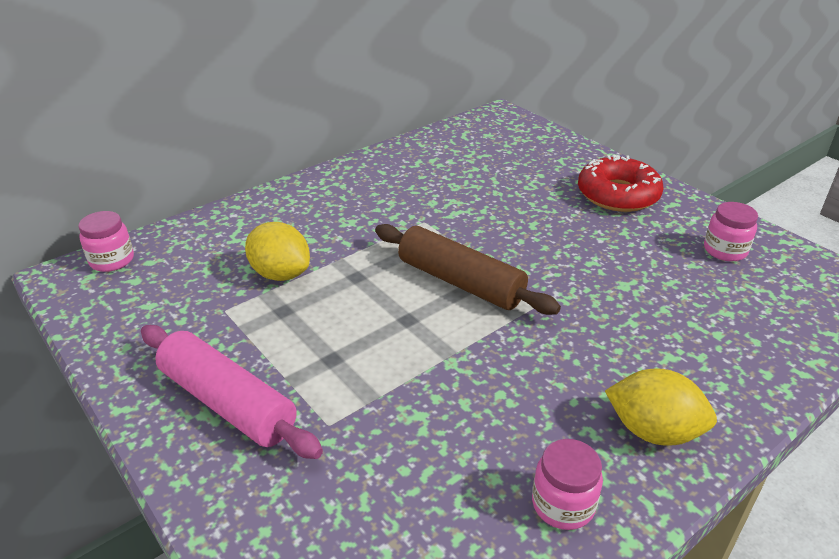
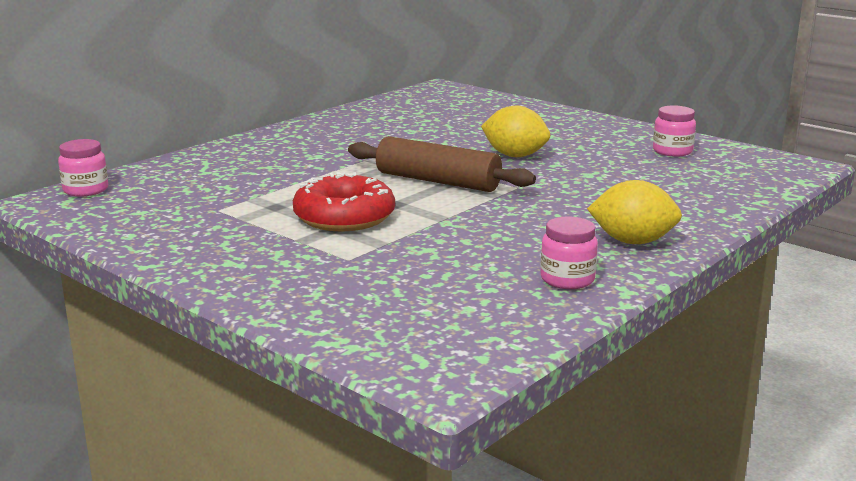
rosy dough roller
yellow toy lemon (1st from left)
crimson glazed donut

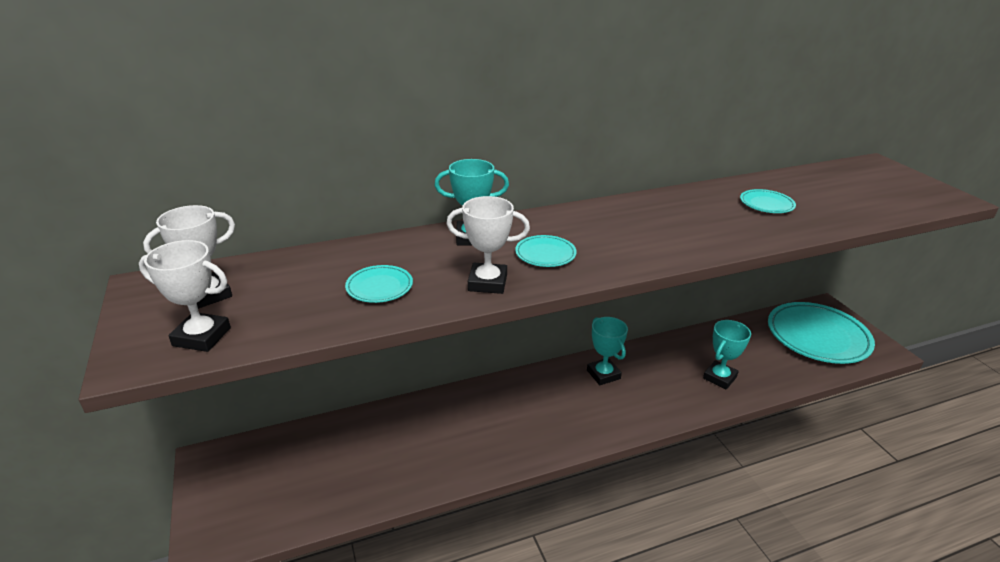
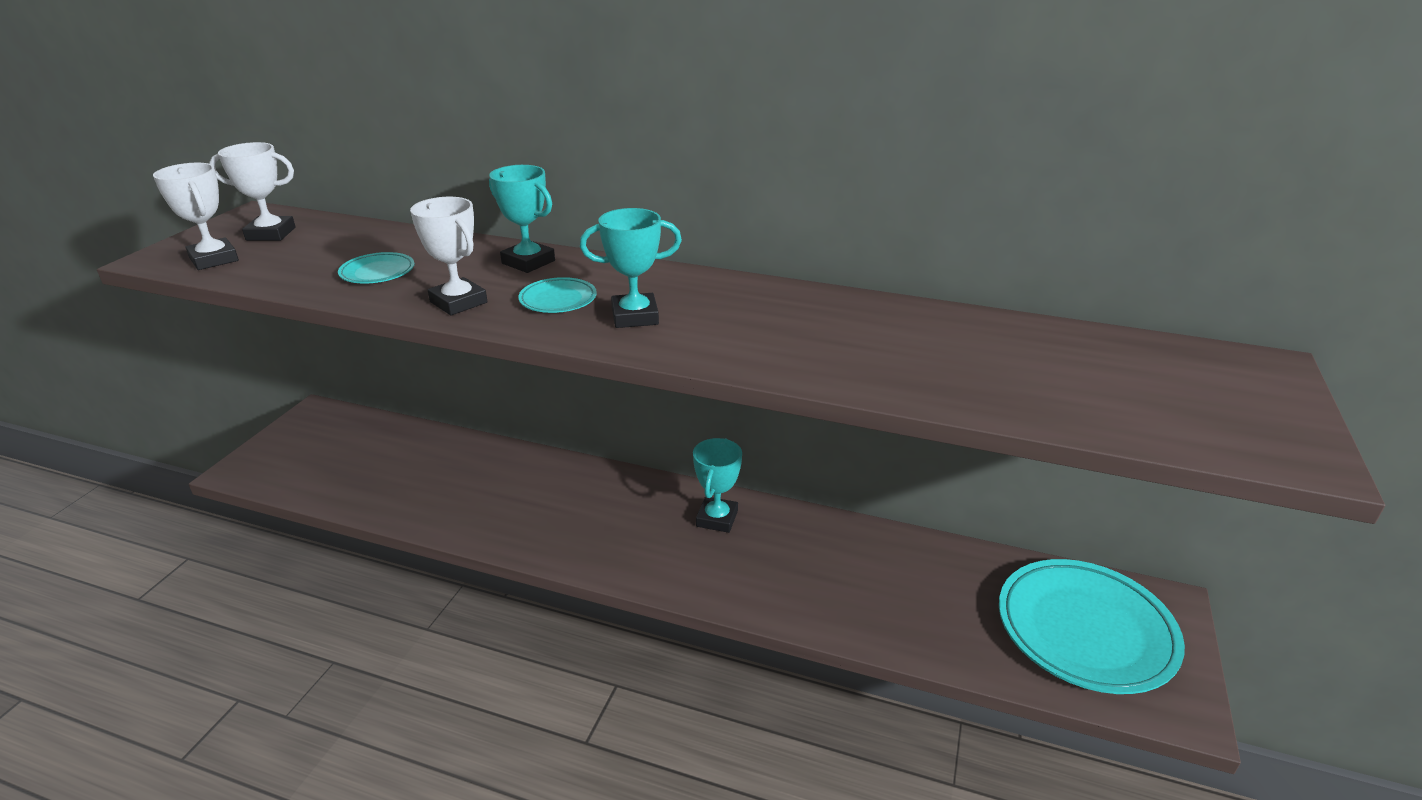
turquoise dinner plate (3rd from left in the first image)
turquoise trophy (2nd from left)

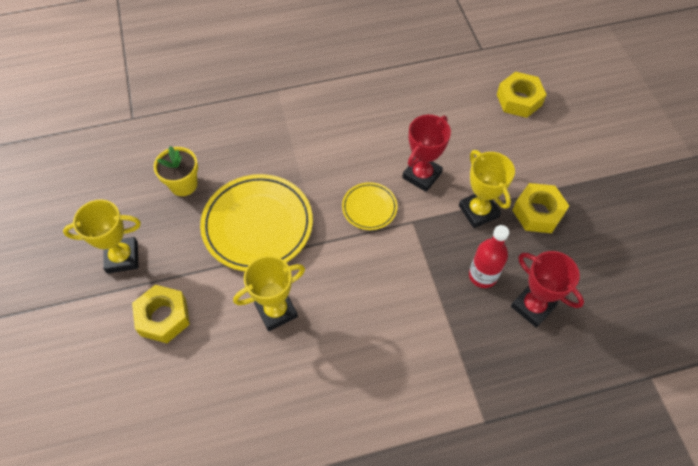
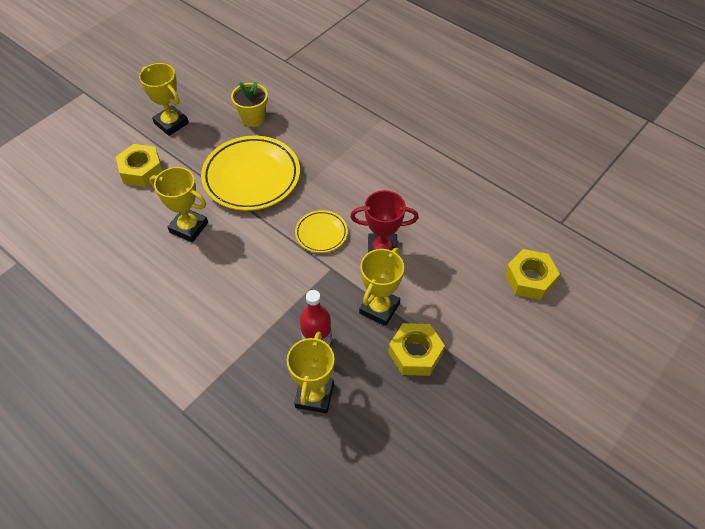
yellow trophy (3rd from left)

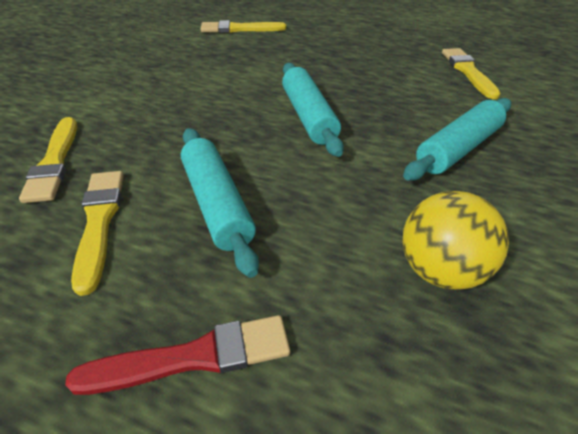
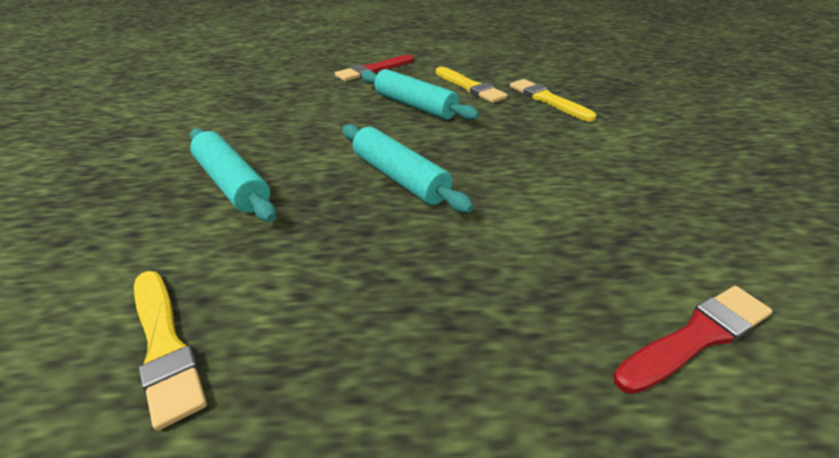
yellow sphere
crimson paintbrush (2nd from left)
turquoise dough roller (1st from left)

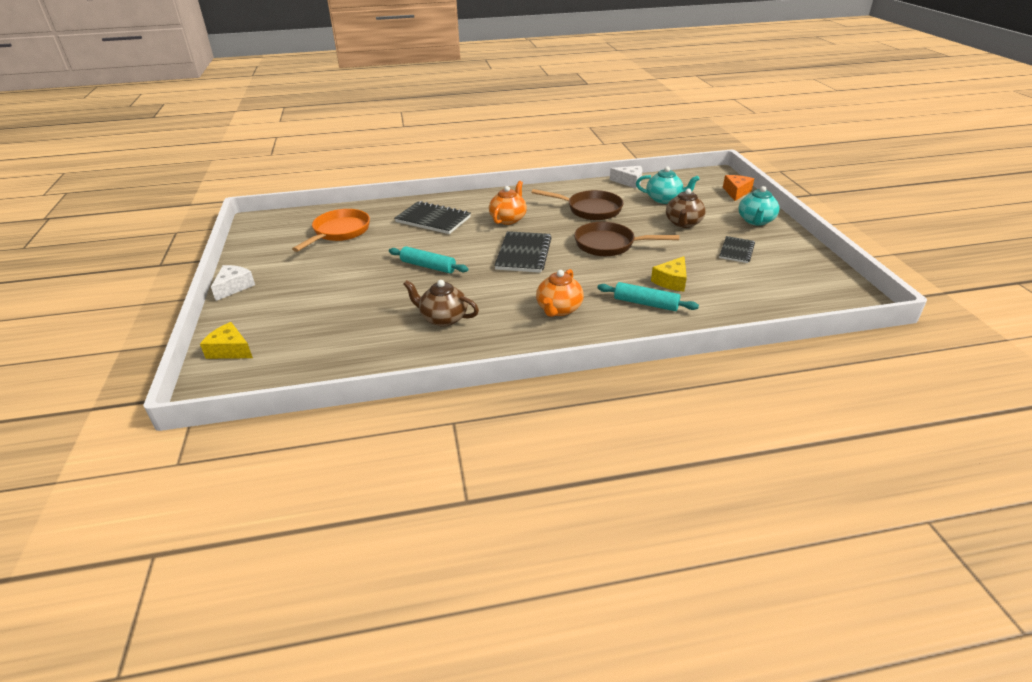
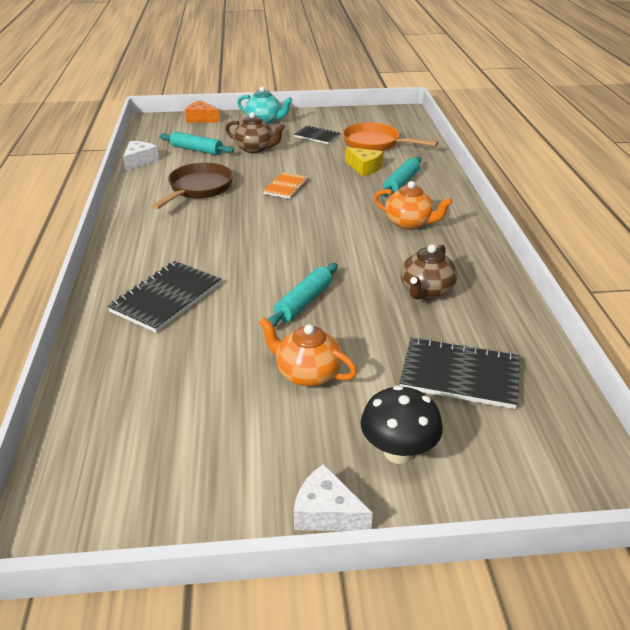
yellow piece of cheese (1st from left in the first image)
ebony toadstool
orange-coloured frying pan
orange-coloured teapot (1st from left)
ebony exercise book (3rd from left)
orange-coloured exercise book
turquoise dough roller (1st from left)

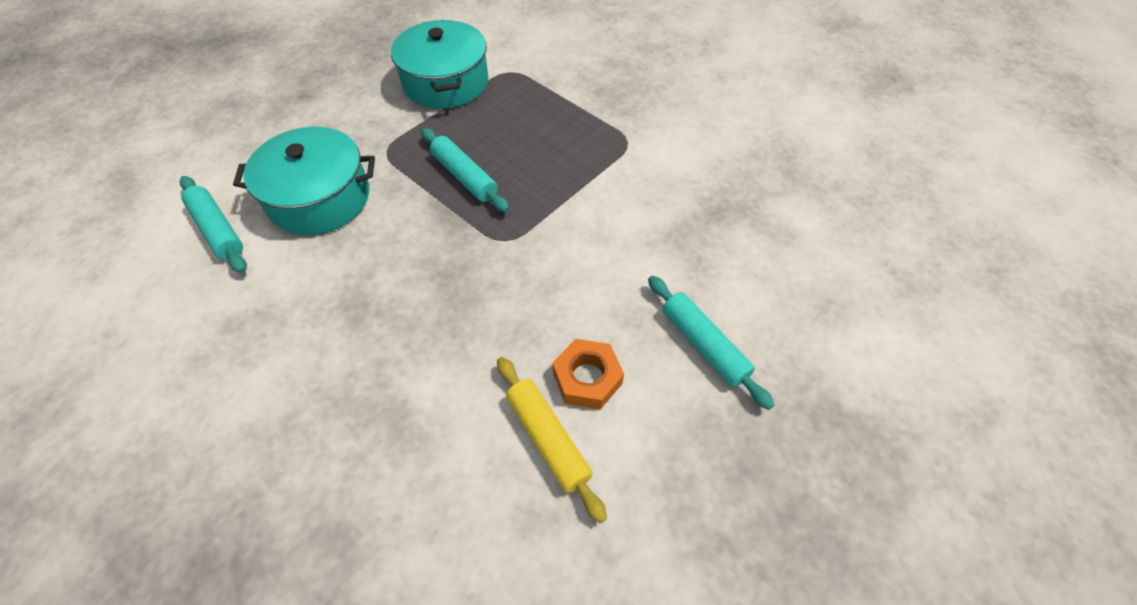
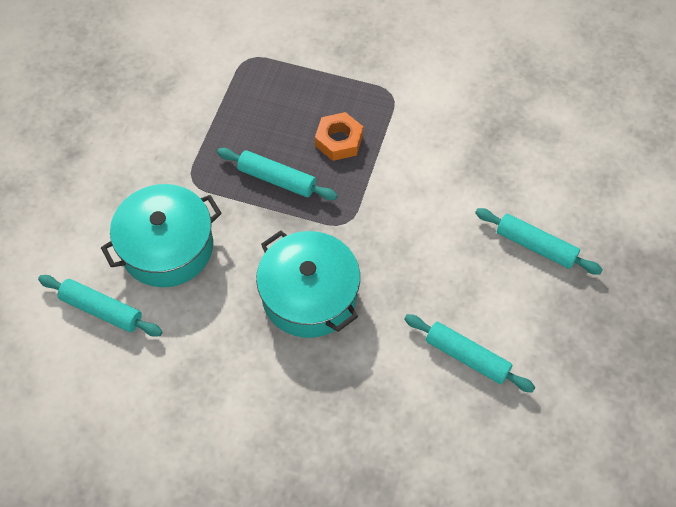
turquoise pot (2nd from left)
orange-coloured hexagon nut
turquoise dough roller (3rd from left)

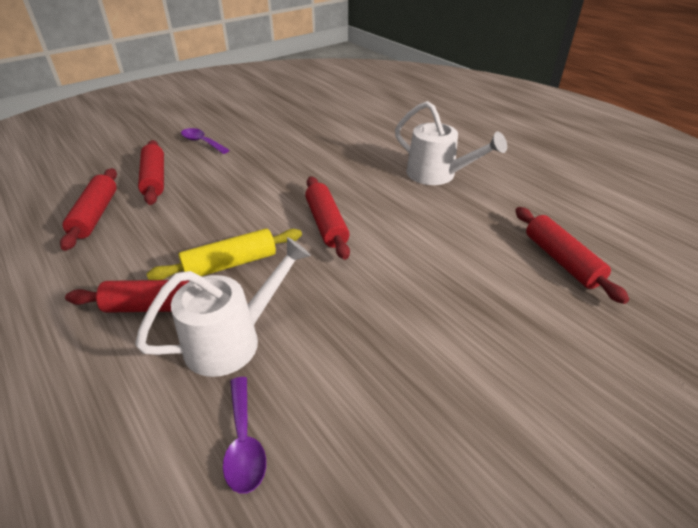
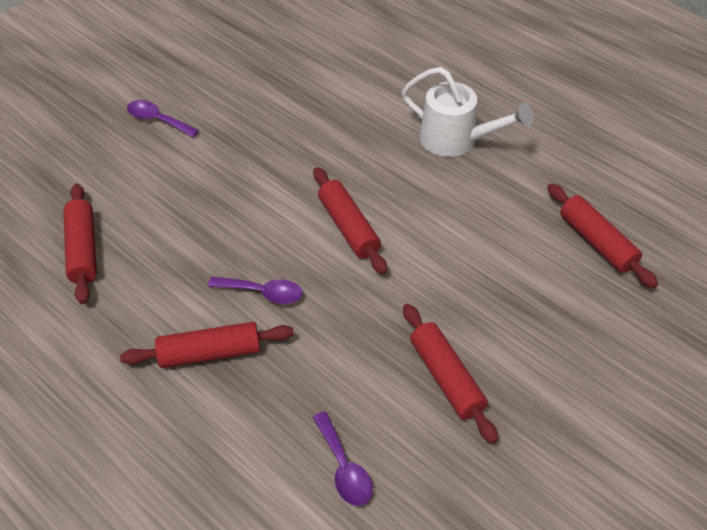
pure white watering can (1st from left in the first image)
crimson dough roller (4th from left)
purple teaspoon (2nd from left)

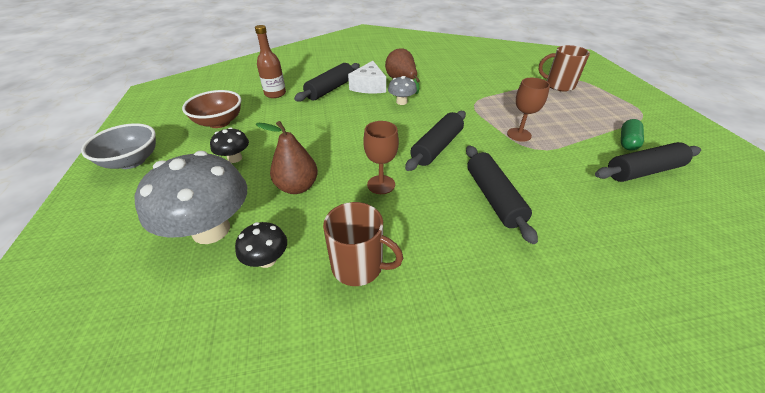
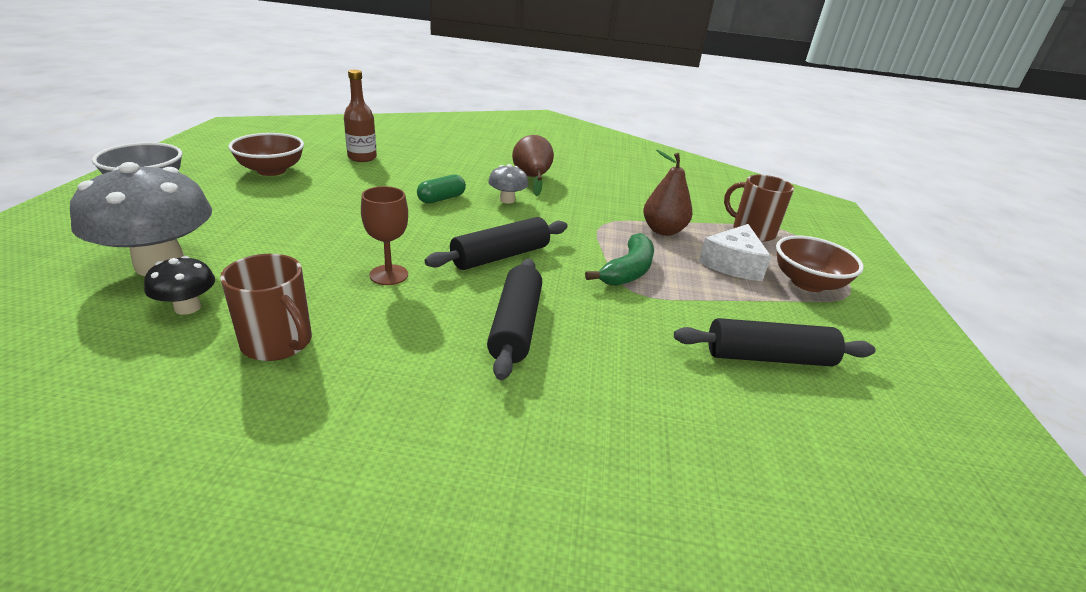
ebony toadstool (1st from left in the first image)
ebony dough roller (1st from left in the first image)
dark brown bowl (2nd from left)
dark brown toy pear (2nd from left)
pure white piece of cheese
emerald capsule
emerald banana fruit

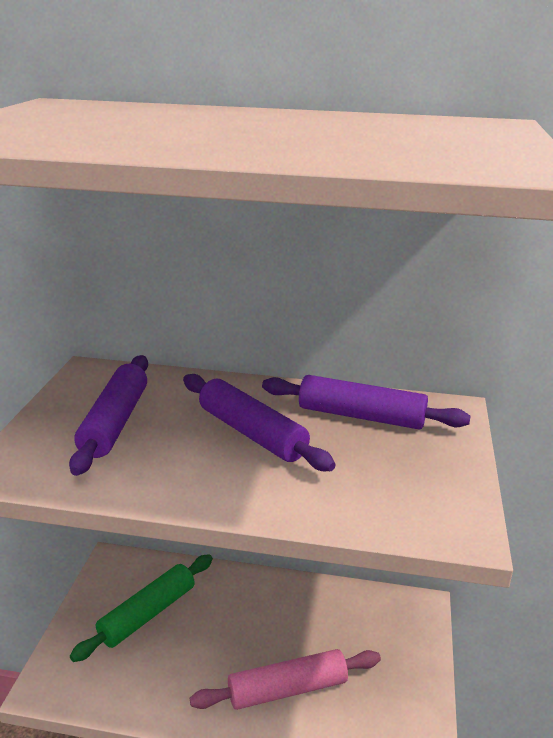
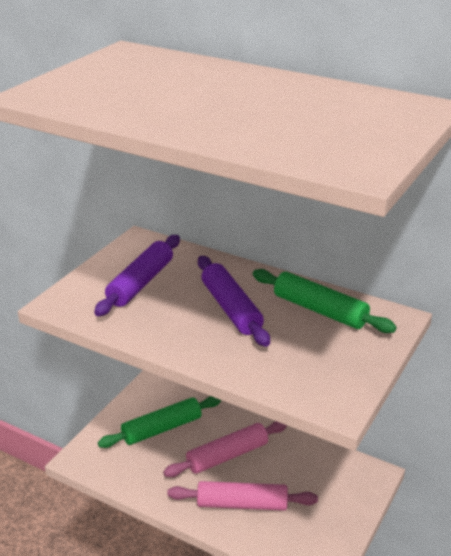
rosy dough roller (1st from left)
emerald dough roller (2nd from left)

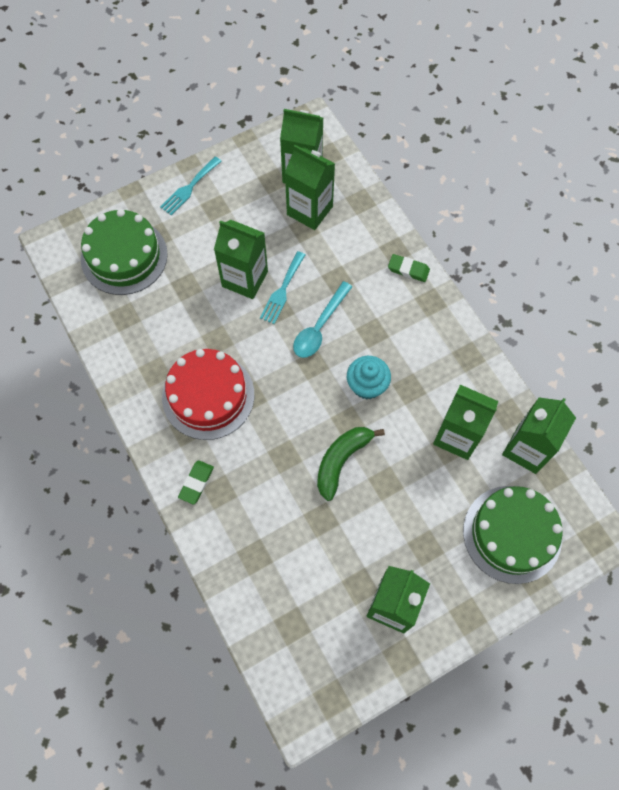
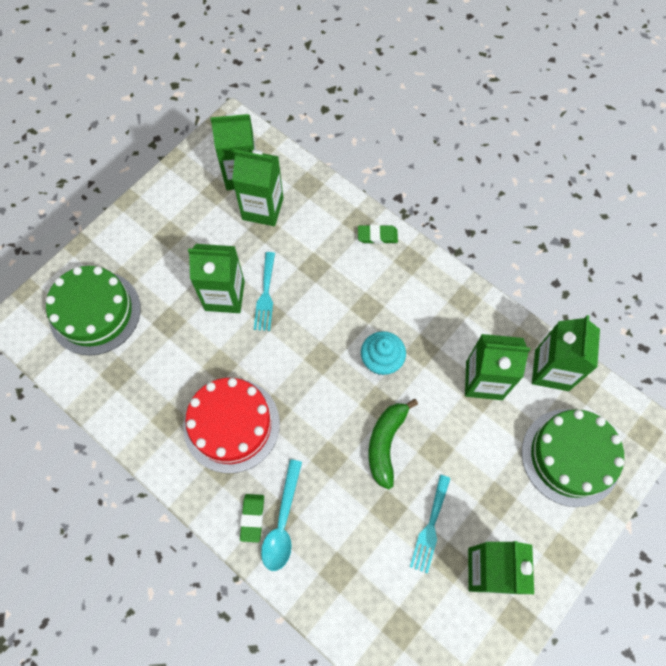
turquoise table fork (2nd from left)
turquoise teaspoon

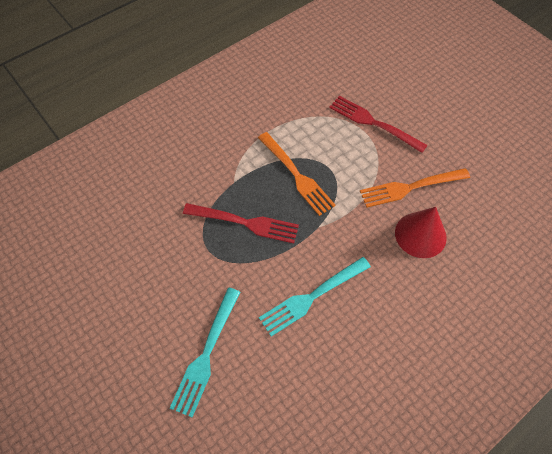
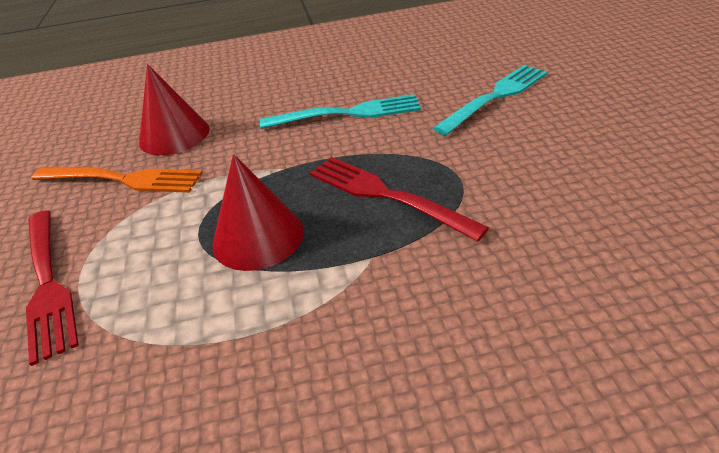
crimson cone shape (2nd from left)

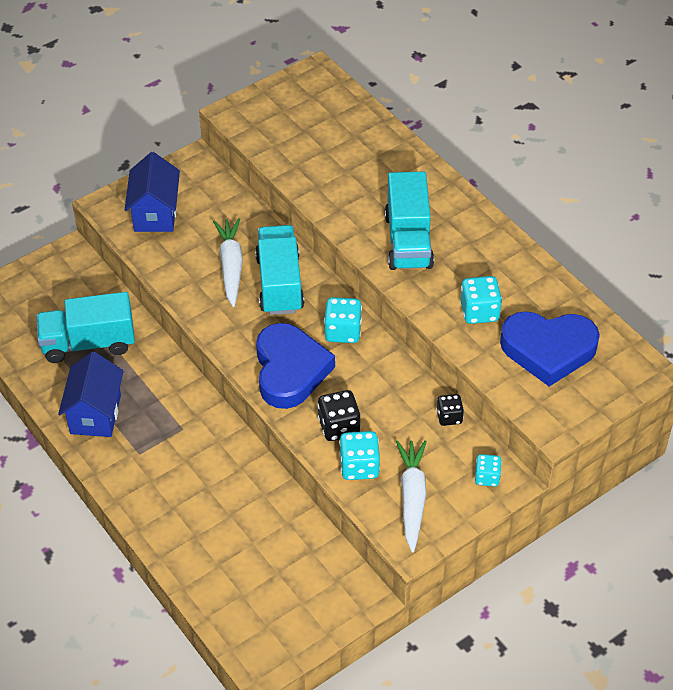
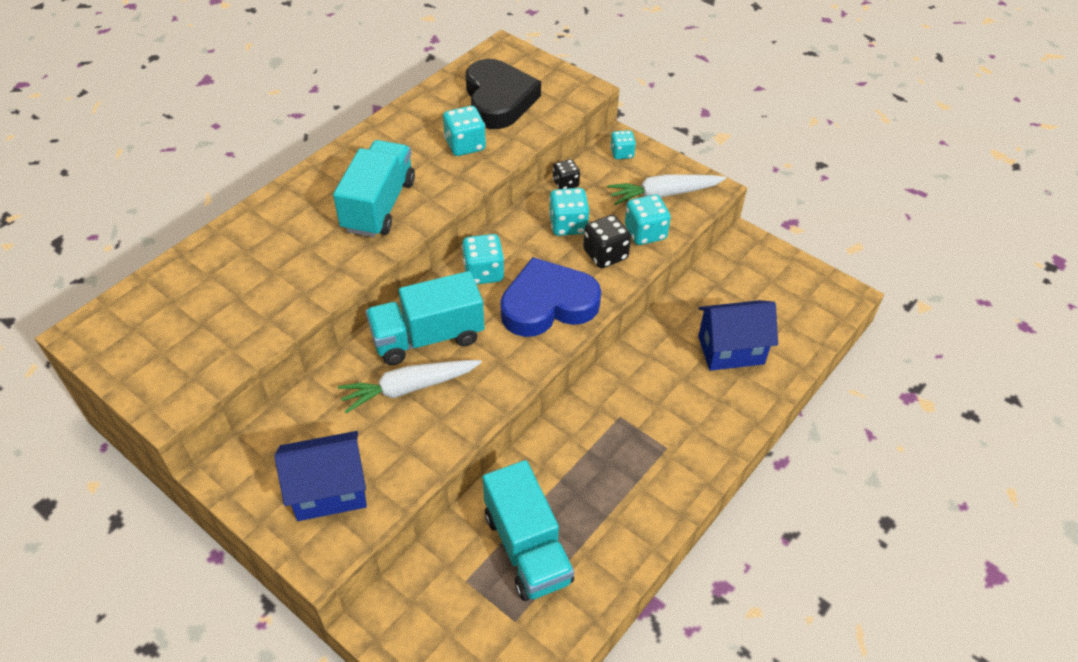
turquoise dice (3rd from left)
cobalt toy house (2nd from left)
ebony heart
turquoise toy truck (1st from left)

